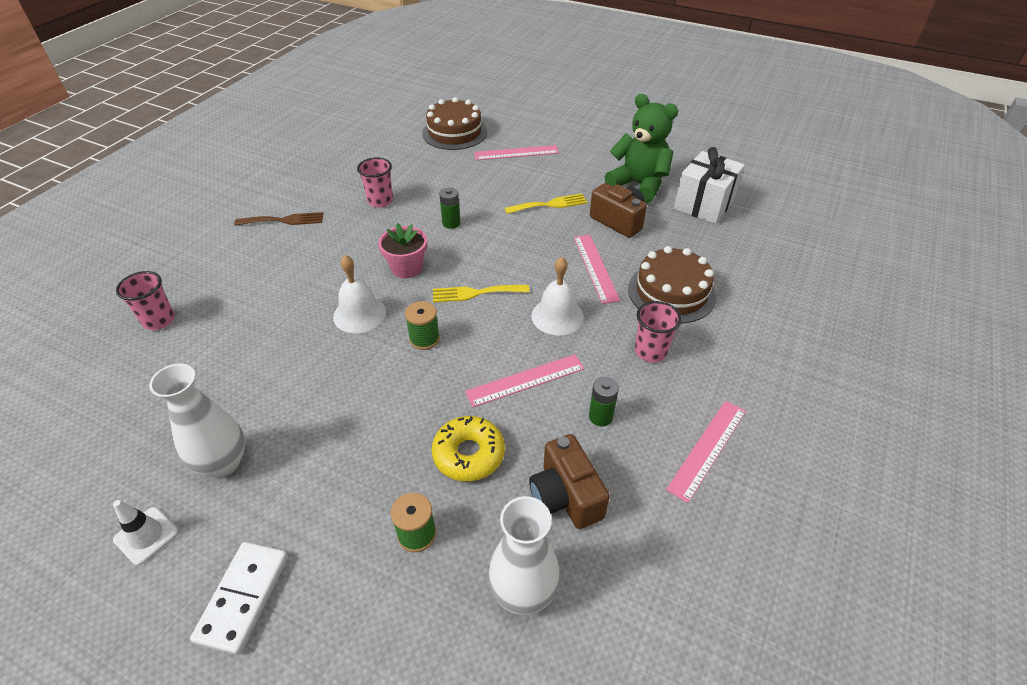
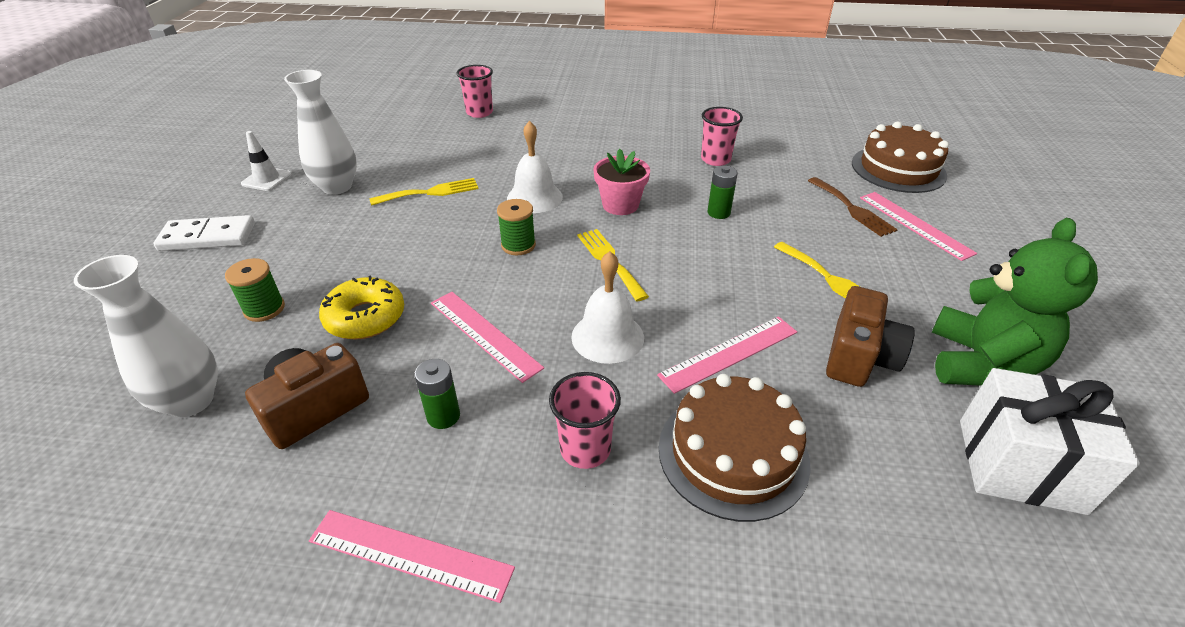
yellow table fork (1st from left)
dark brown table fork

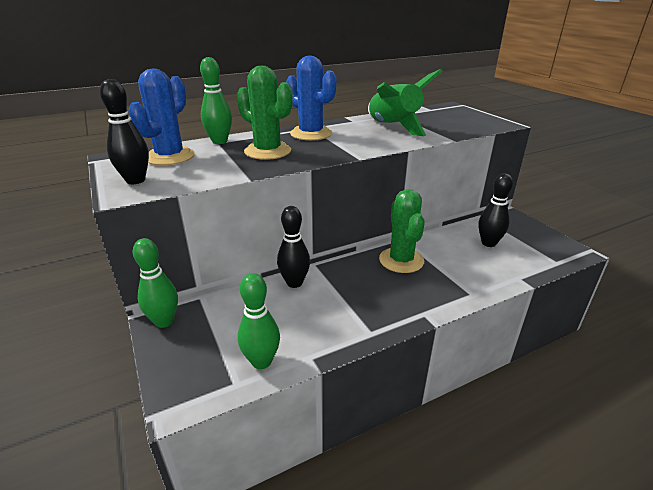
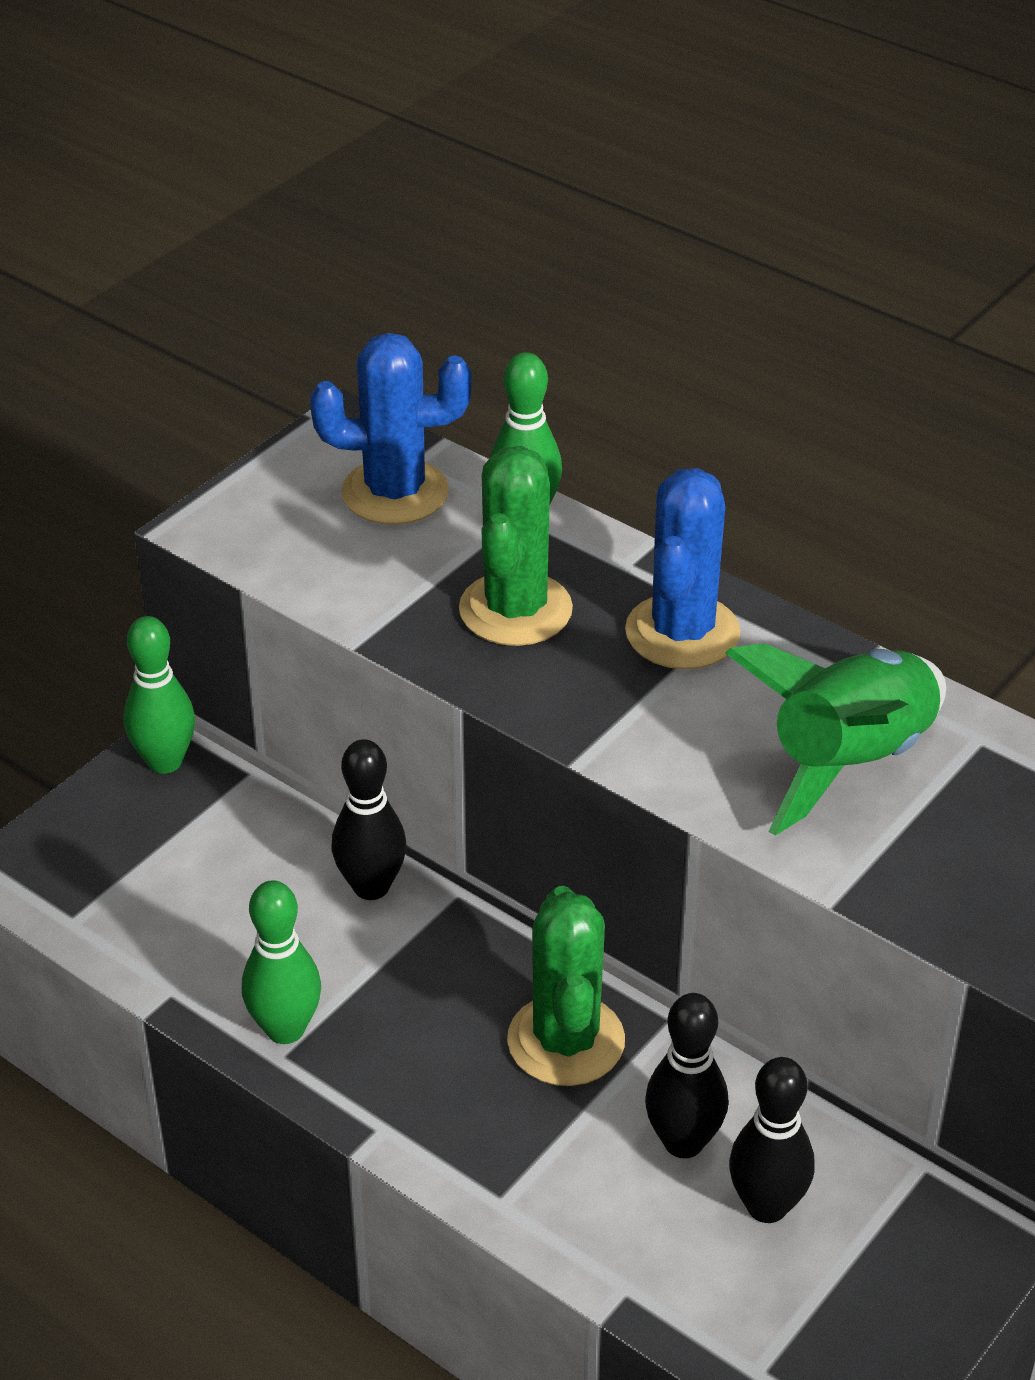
ebony skittle (2nd from left)
emerald skittle (2nd from left)
emerald saguaro cactus (2nd from left)

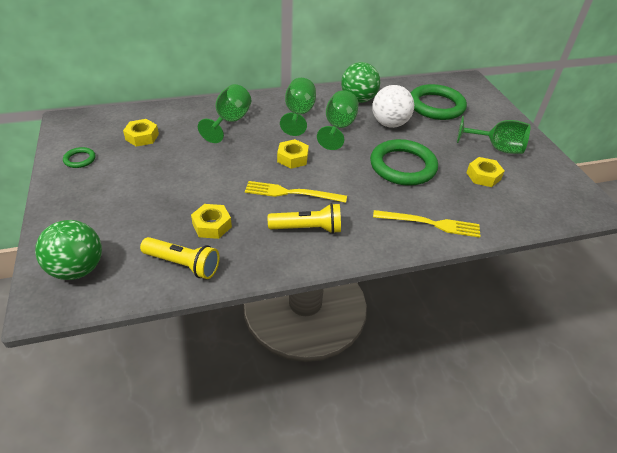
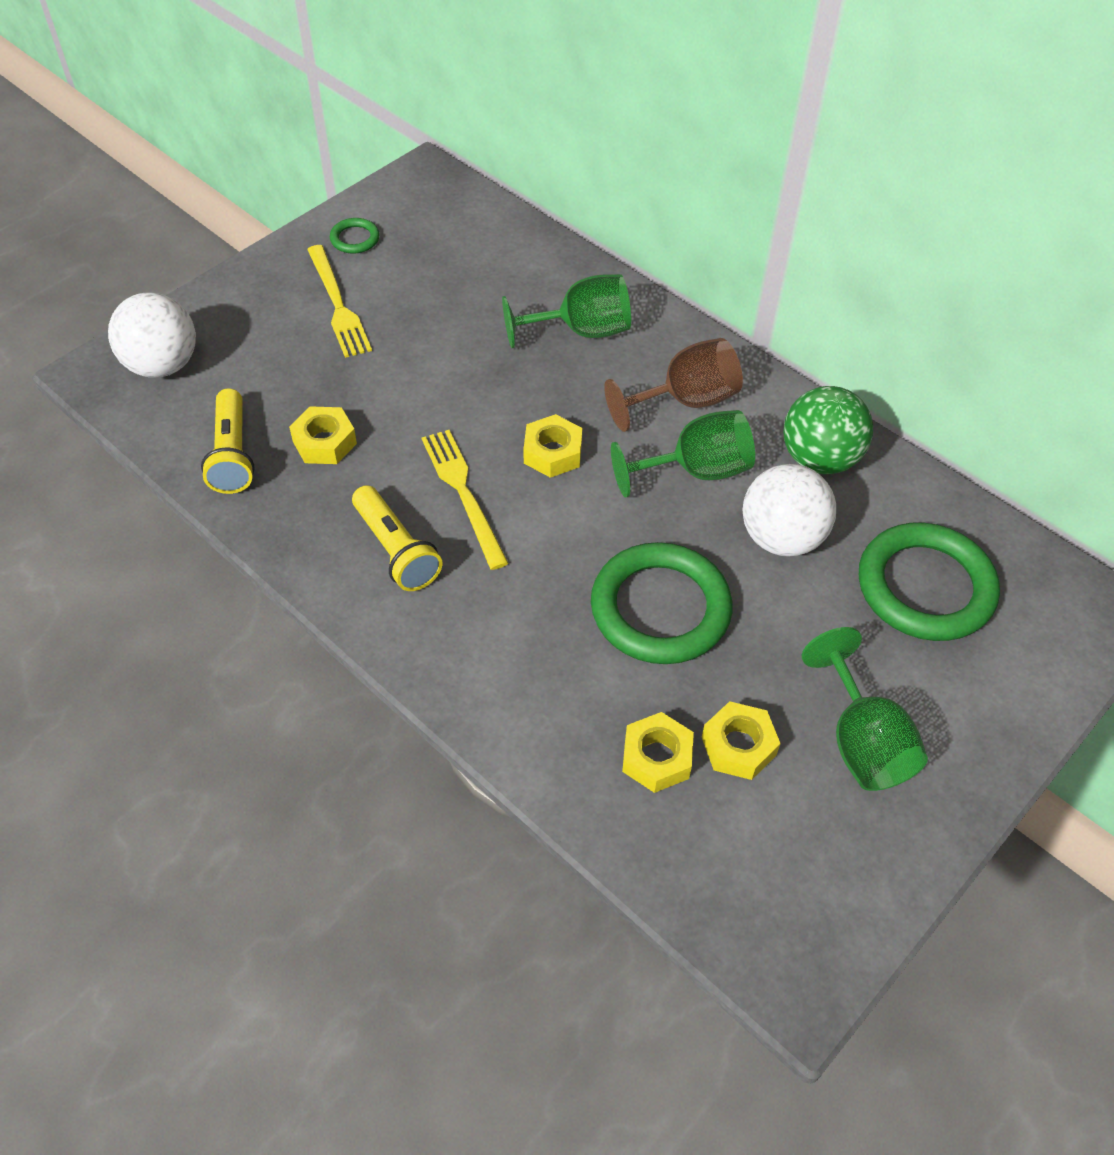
yellow hexagon nut (3rd from left)
yellow table fork (1st from left)
pure white sphere (1st from left)
dark brown wine glass

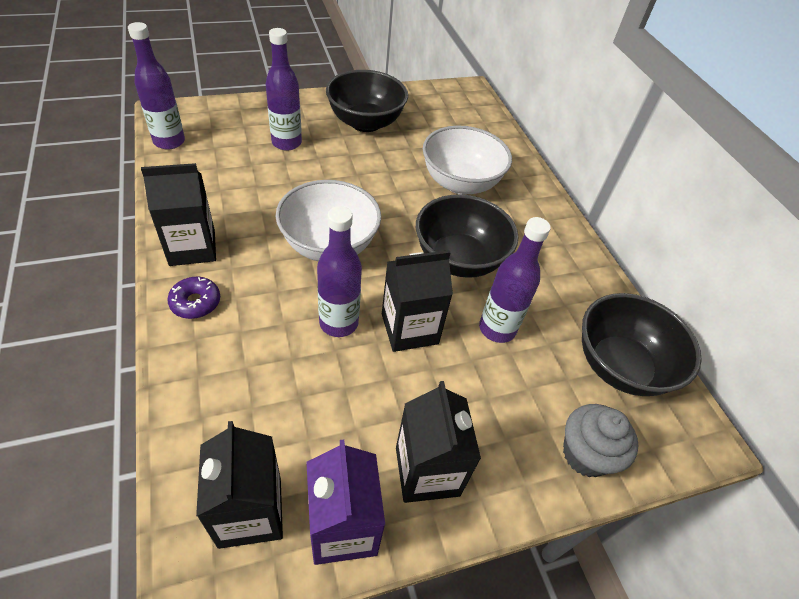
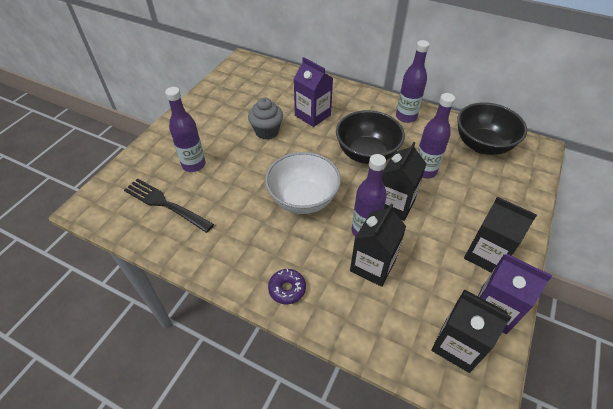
ebony bowl (1st from left in the first image)
ebony table fork
purple flask (3rd from left)
ebony carton (1st from left)
grey cupcake
purple carton (1st from left)

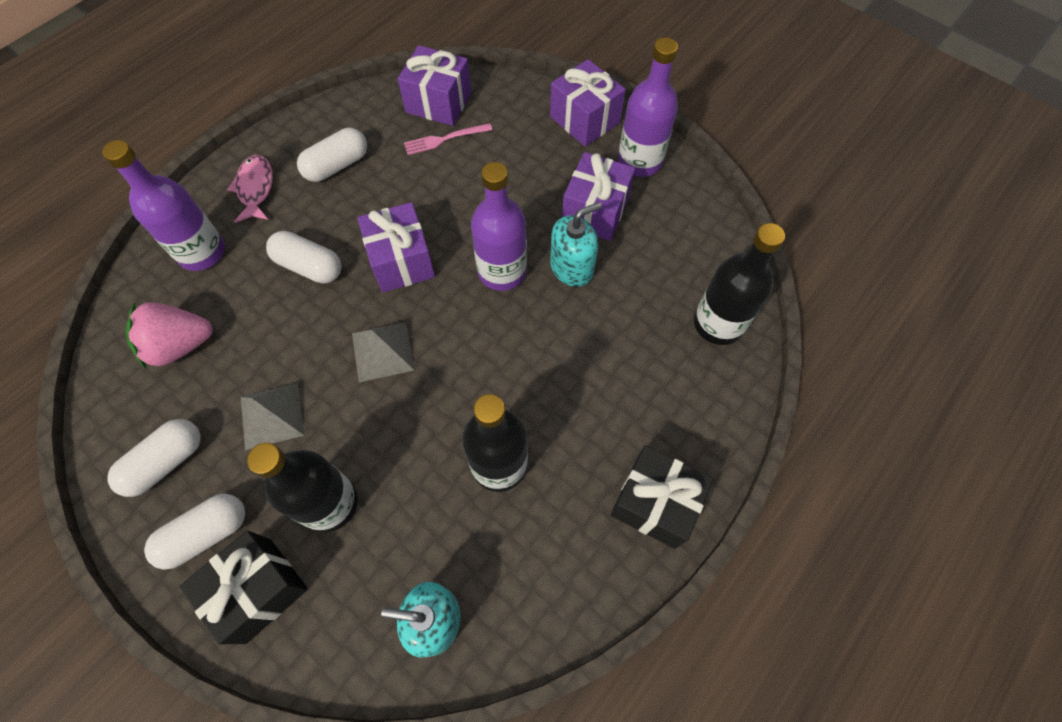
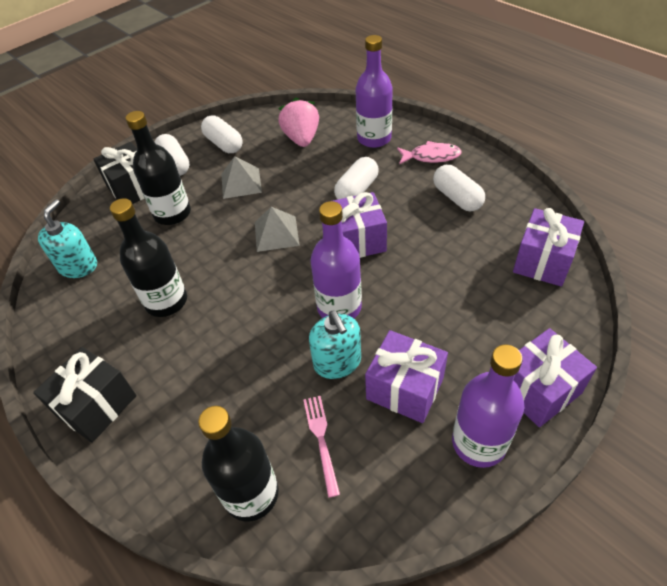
rosy table fork

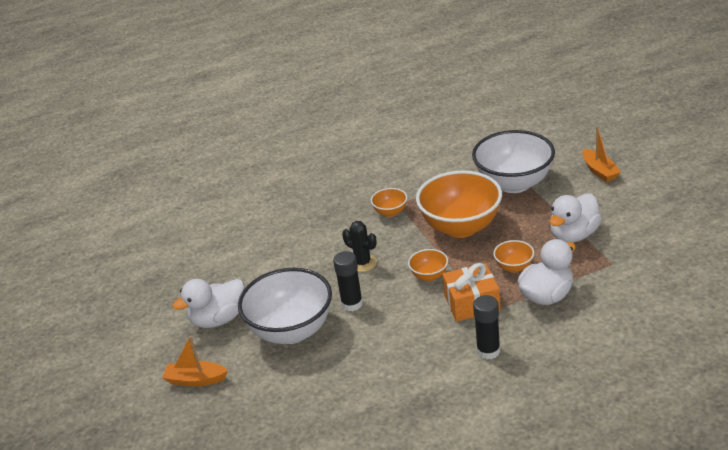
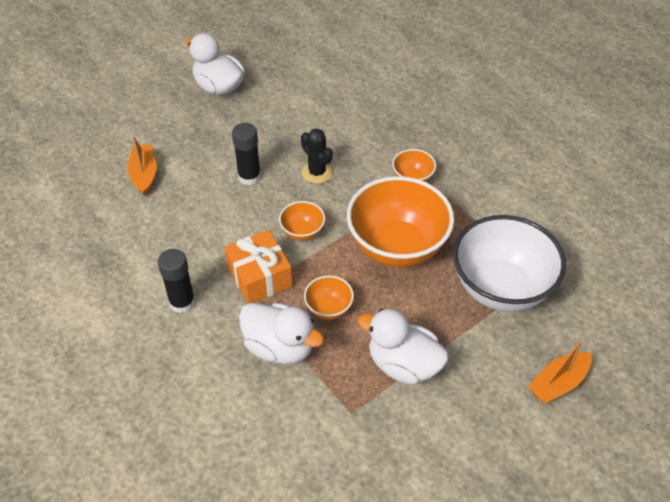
pure white bowl (1st from left in the first image)
orange-coloured toy boat (1st from left)
ebony saguaro cactus

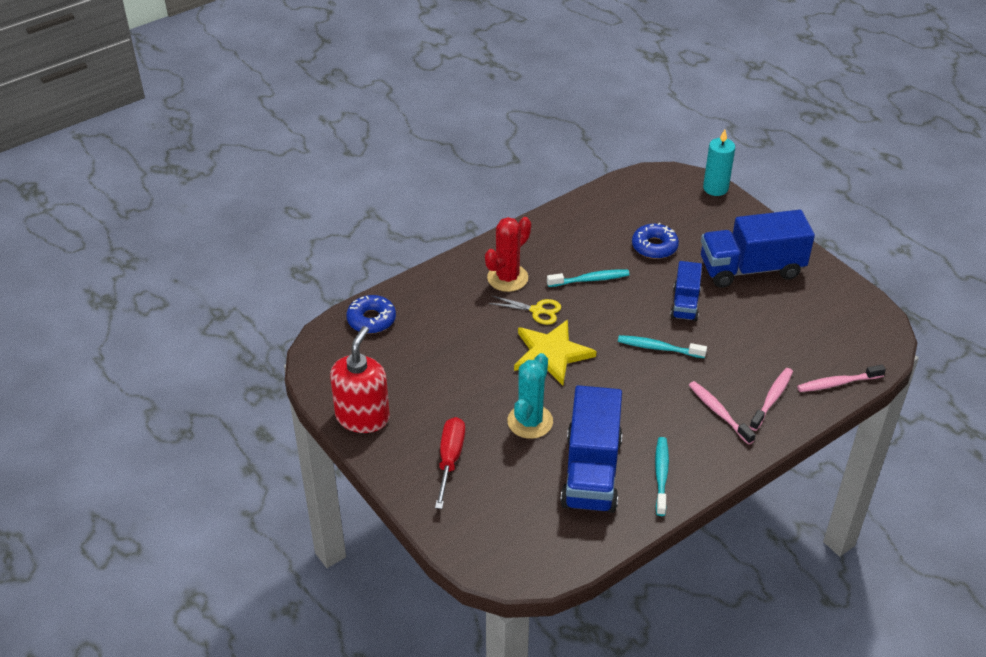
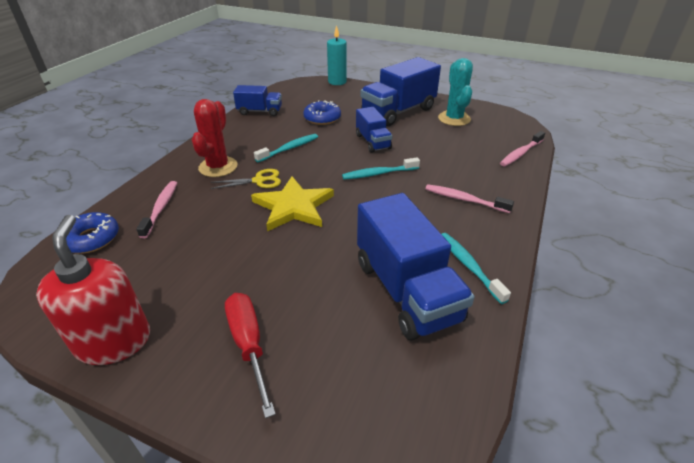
cobalt toy truck (1st from left)
turquoise saguaro cactus
rosy dental brush (1st from left)

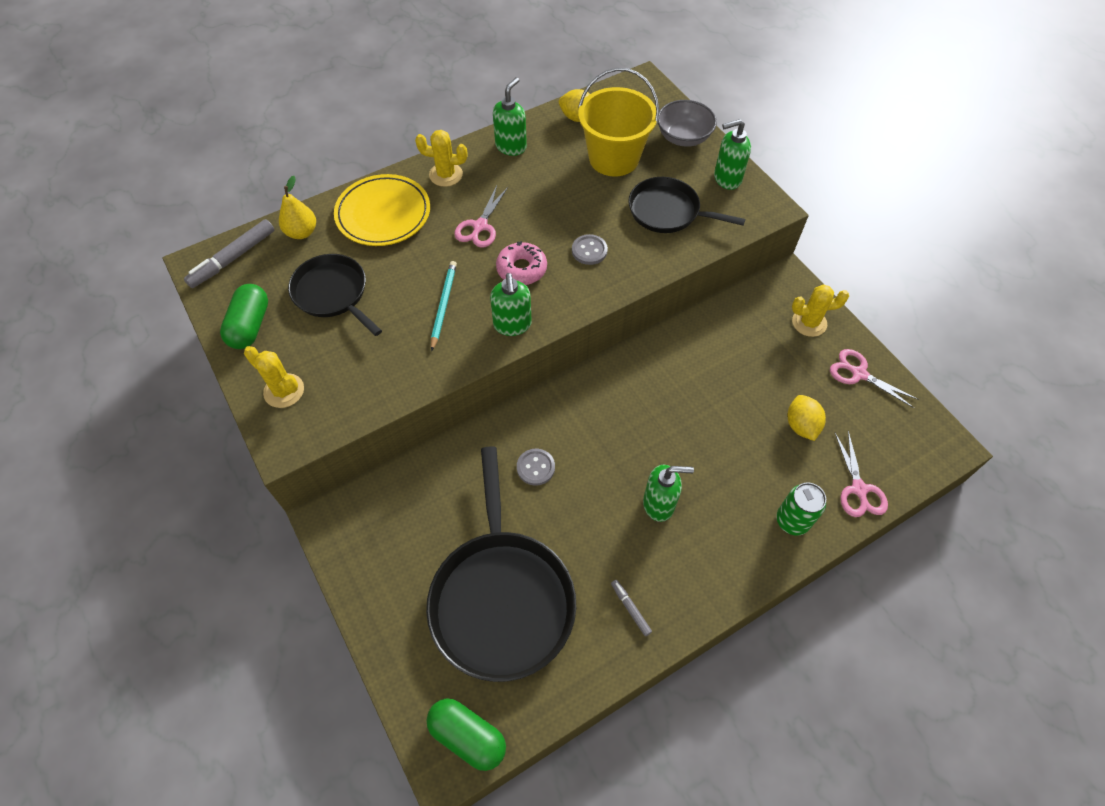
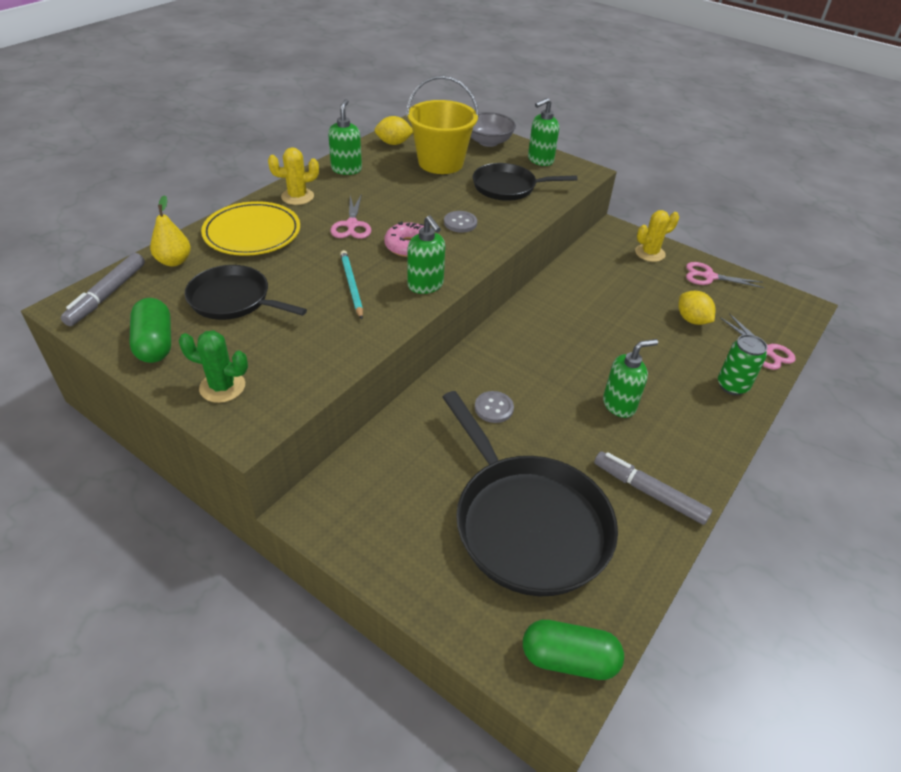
emerald saguaro cactus
grey marker pen (2nd from left)

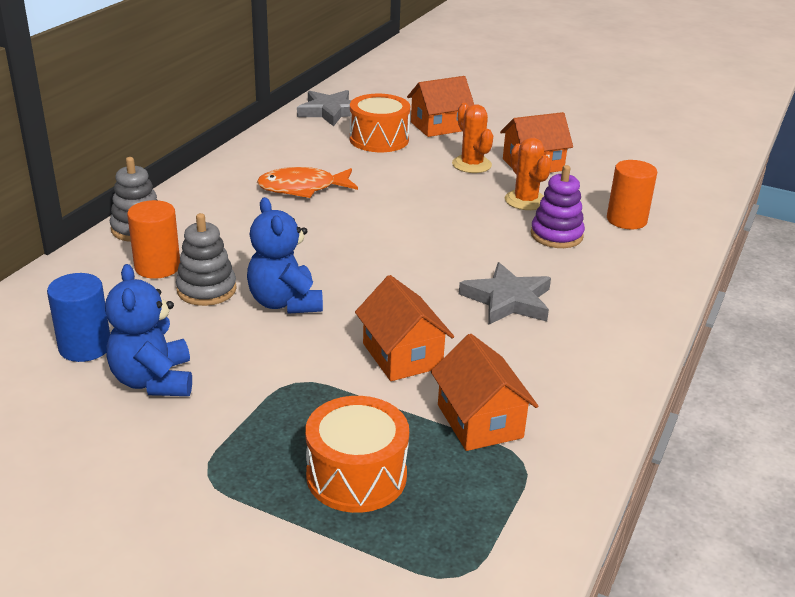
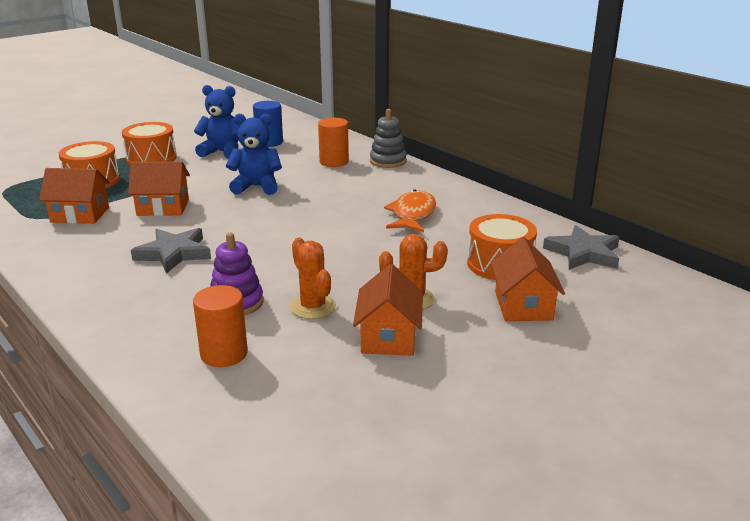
grey stacking rings (2nd from left in the first image)
orange-coloured snare drum (2nd from left)
orange-coloured saguaro cactus (1st from left)

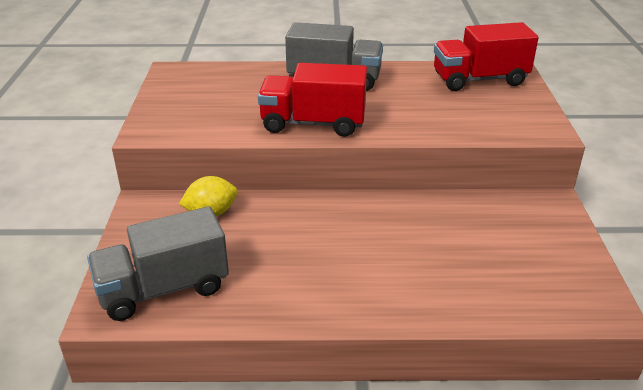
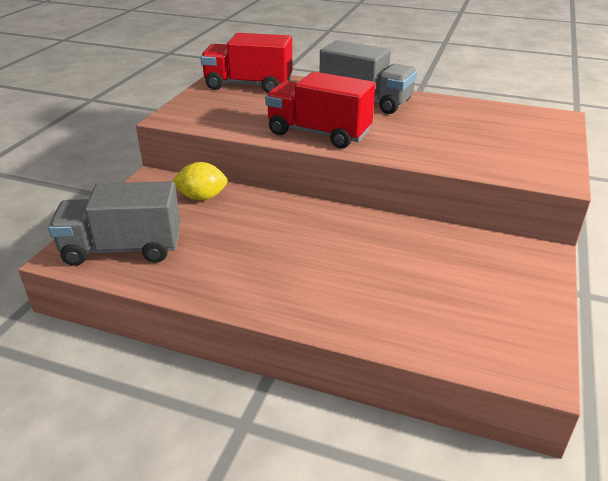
crimson toy truck (1st from left)

